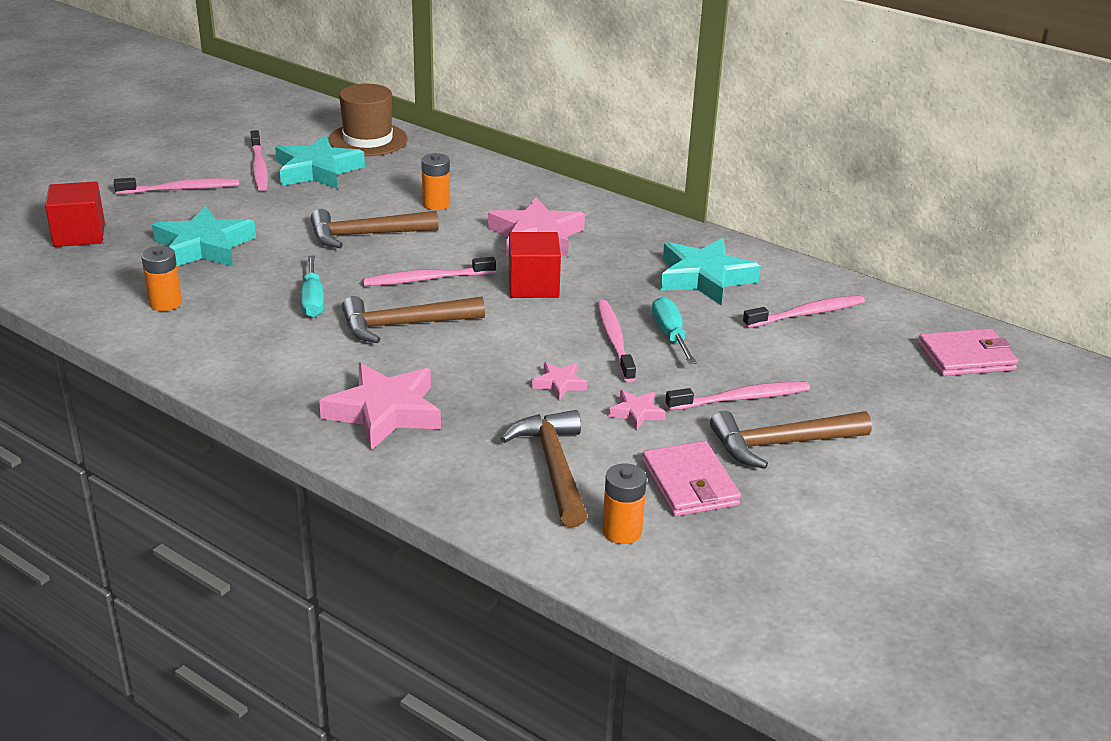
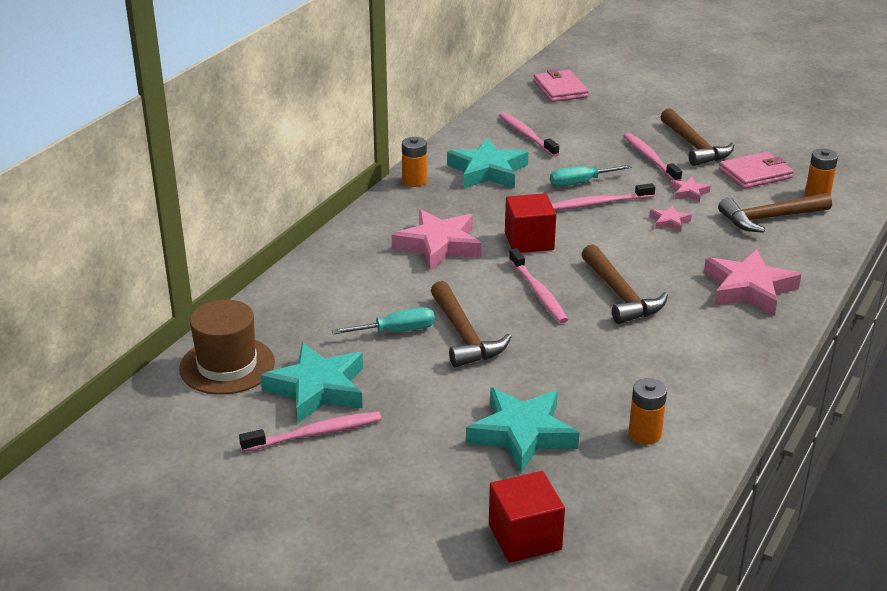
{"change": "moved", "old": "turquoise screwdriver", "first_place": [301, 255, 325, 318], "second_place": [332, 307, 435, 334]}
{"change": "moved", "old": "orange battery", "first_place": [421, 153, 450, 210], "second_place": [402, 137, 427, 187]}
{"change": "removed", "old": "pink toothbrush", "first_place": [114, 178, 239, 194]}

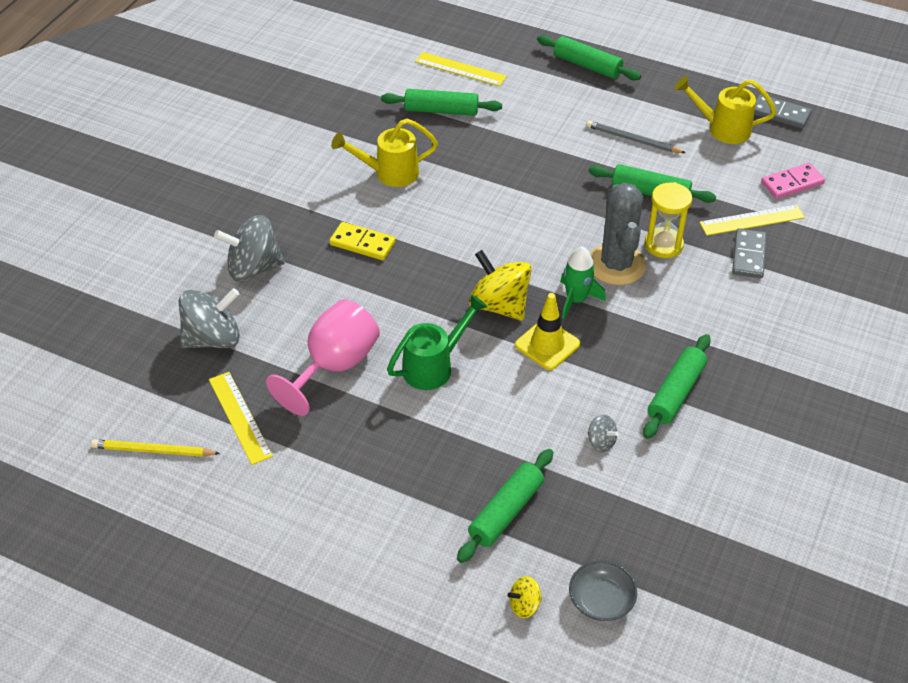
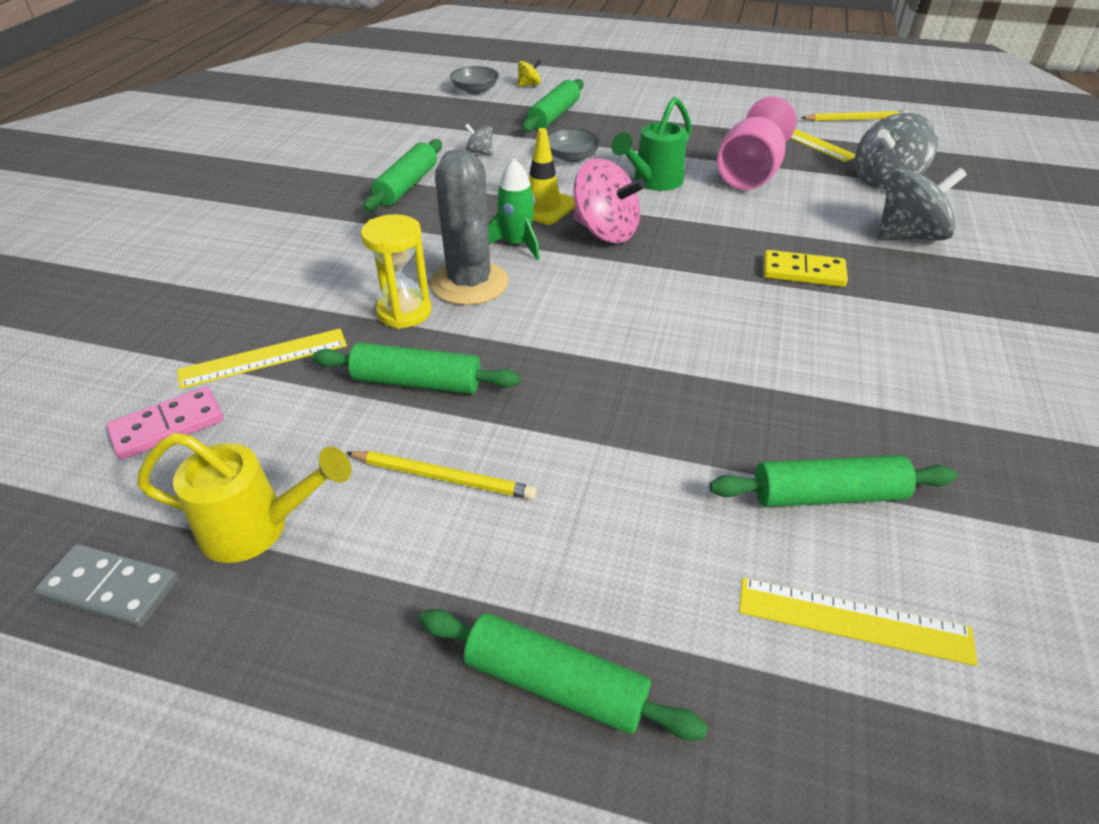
{"change": "recoloured", "old": "grey pencil", "new": "yellow pencil", "first_place": [586, 120, 686, 153], "second_place": [346, 451, 536, 500]}
{"change": "added", "new": "grey bowl", "second_place": [548, 128, 601, 162]}
{"change": "recoloured", "old": "yellow spinning top", "new": "pink spinning top", "first_place": [469, 250, 532, 320], "second_place": [574, 158, 646, 243]}
{"change": "removed", "old": "yellow watering can", "first_place": [331, 119, 438, 187]}
{"change": "removed", "old": "grey domino", "first_place": [732, 228, 767, 278]}

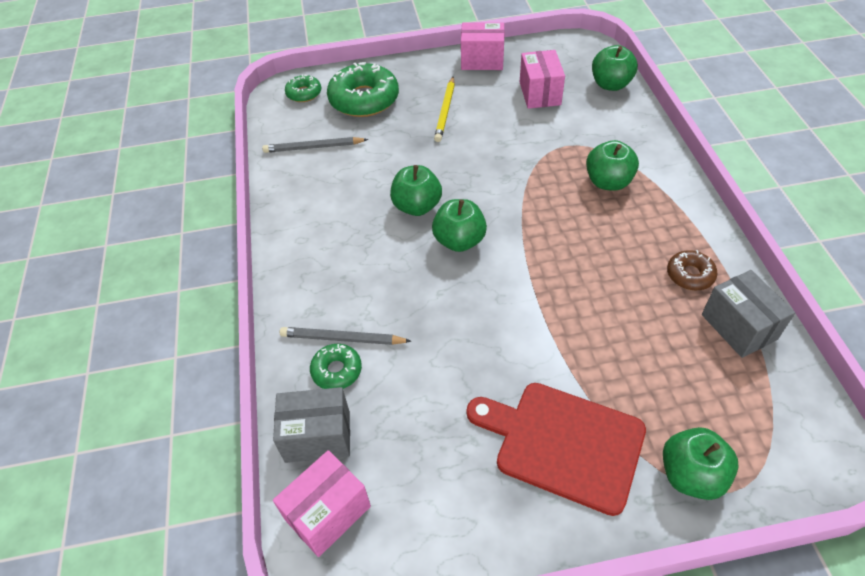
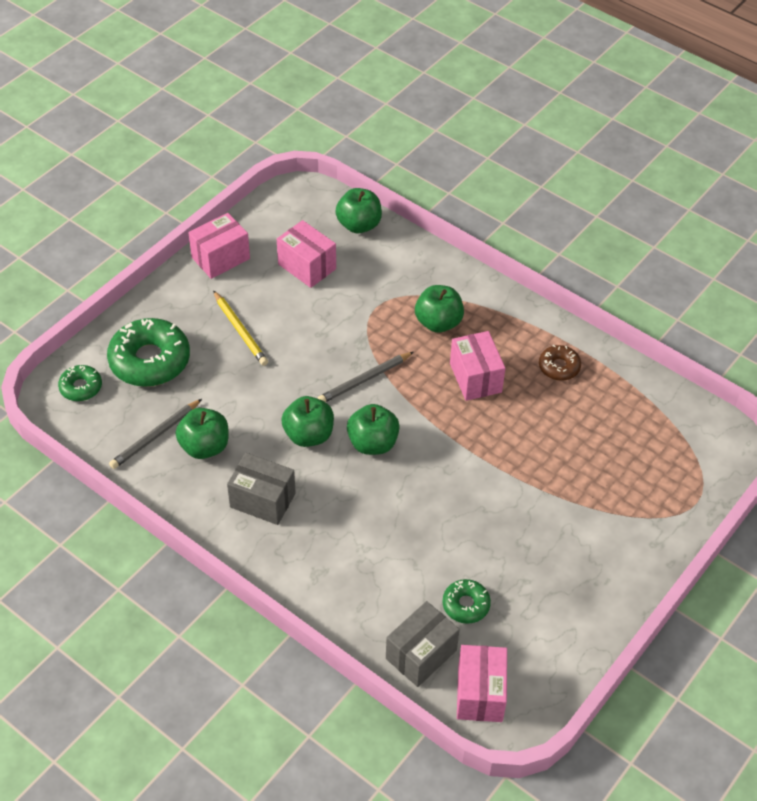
{"change": "moved", "old": "green apple", "first_place": [663, 427, 739, 500], "second_place": [176, 408, 229, 459]}
{"change": "moved", "old": "grey box", "first_place": [702, 270, 795, 358], "second_place": [227, 453, 296, 525]}
{"change": "moved", "old": "grey pencil", "first_place": [280, 327, 411, 345], "second_place": [317, 352, 414, 402]}
{"change": "moved", "old": "green donut", "first_place": [310, 344, 362, 389], "second_place": [443, 579, 491, 624]}
{"change": "added", "new": "pink box", "second_place": [450, 331, 505, 401]}
{"change": "removed", "old": "red cutting board", "first_place": [466, 383, 646, 516]}

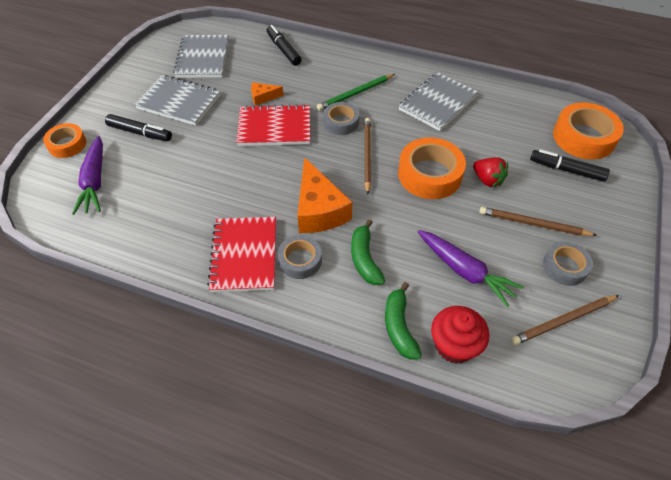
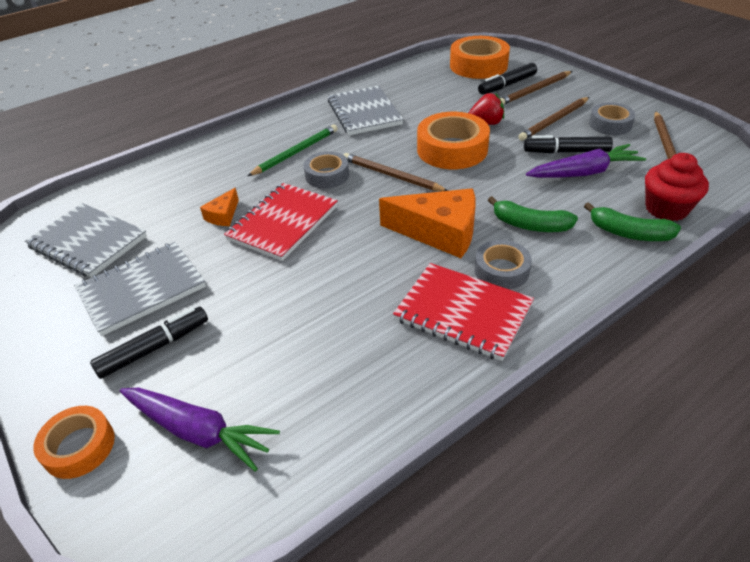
{"change": "turned", "old": "green pencil", "first_place": [317, 74, 395, 111], "second_place": [247, 125, 338, 176], "degrees": -135}
{"change": "added", "new": "brown pencil", "second_place": [500, 71, 572, 105]}
{"change": "moved", "old": "black marker", "first_place": [266, 25, 302, 66], "second_place": [524, 135, 613, 153]}

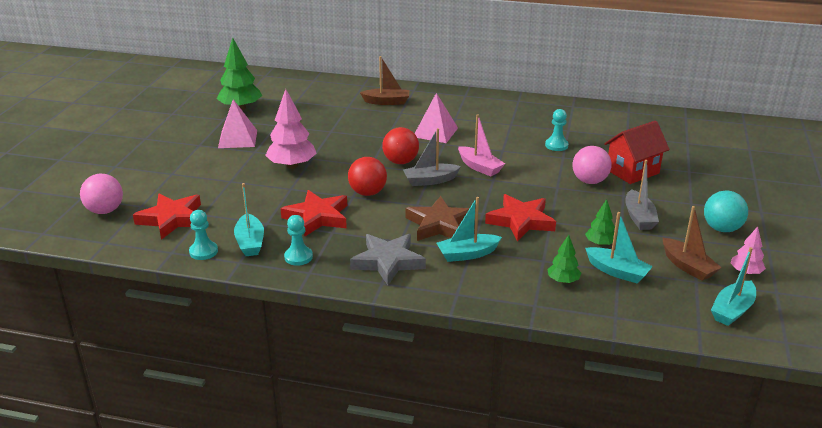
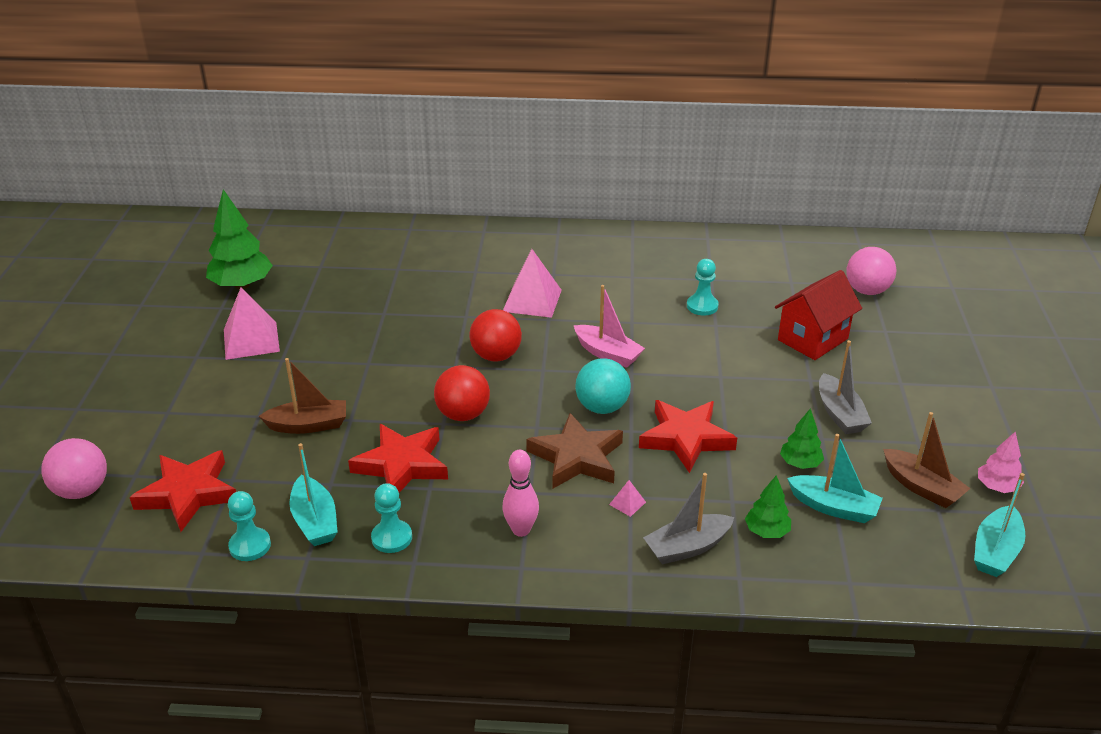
{"change": "moved", "old": "brown boat", "first_place": [360, 56, 409, 105], "second_place": [259, 358, 346, 434]}
{"change": "replaced", "old": "grey star", "new": "pink bowling pin", "first_place": [350, 234, 426, 285], "second_place": [502, 450, 539, 537]}
{"change": "moved", "old": "turquoise ball", "first_place": [704, 191, 748, 232], "second_place": [575, 358, 631, 414]}
{"change": "replaced", "old": "turquoise boat", "new": "pink pyramid", "first_place": [437, 197, 502, 262], "second_place": [609, 480, 646, 517]}
{"change": "moved", "old": "grey boat", "first_place": [403, 128, 461, 186], "second_place": [643, 473, 734, 564]}
{"change": "moved", "old": "pink ball", "first_place": [572, 146, 612, 184], "second_place": [846, 247, 896, 295]}
{"change": "removed", "old": "pink tree", "first_place": [265, 89, 317, 169]}

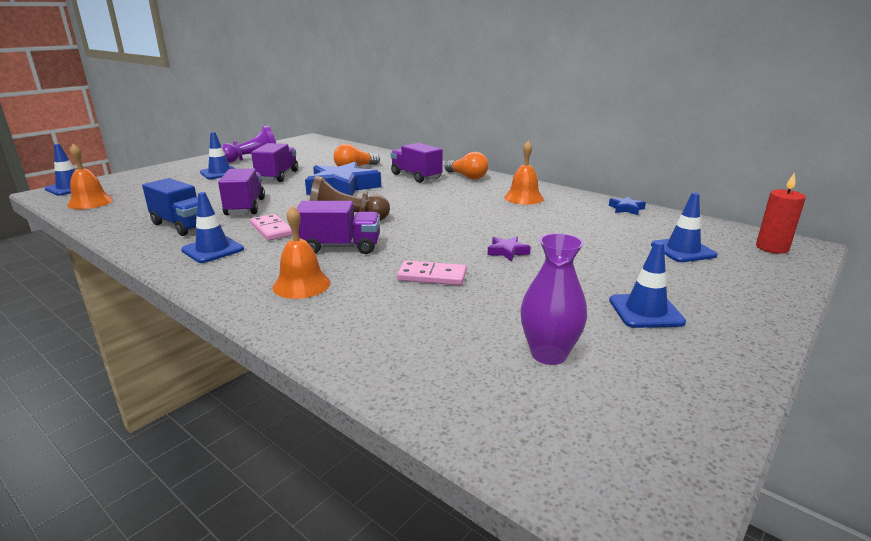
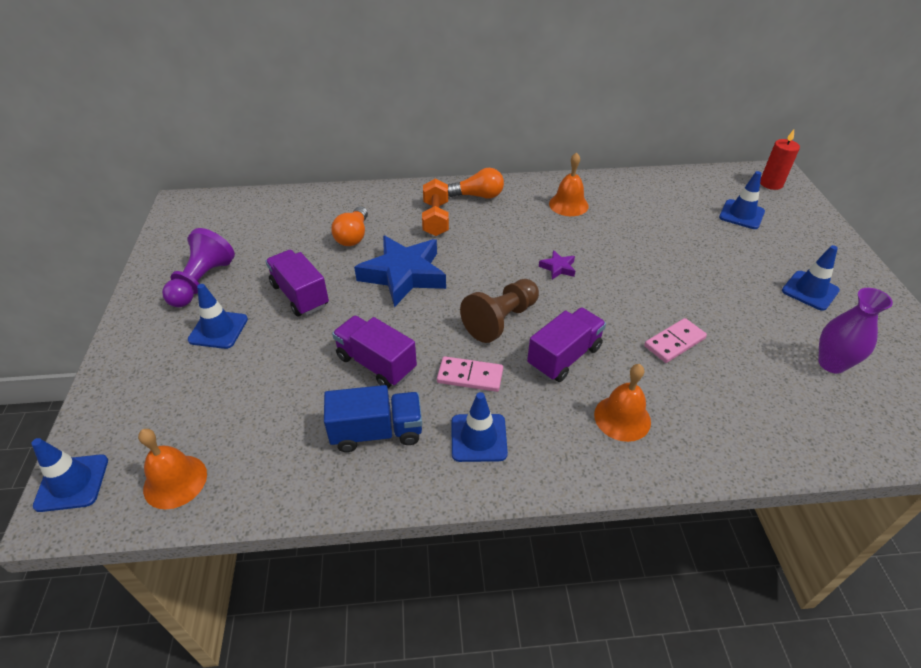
{"change": "replaced", "old": "purple truck", "new": "orange dumbbell", "first_place": [391, 143, 443, 183], "second_place": [422, 179, 449, 236]}
{"change": "moved", "old": "purple star", "first_place": [488, 237, 531, 261], "second_place": [539, 250, 575, 280]}
{"change": "removed", "old": "blue star", "first_place": [609, 197, 646, 215]}

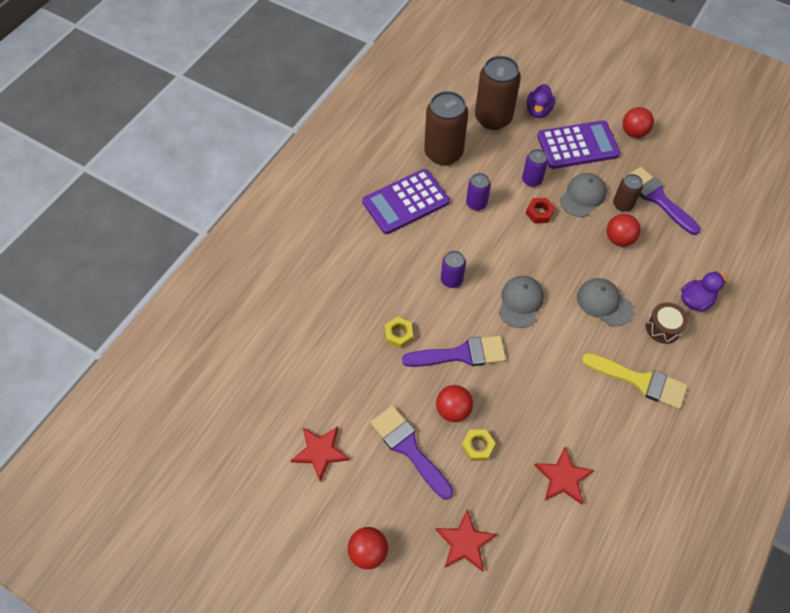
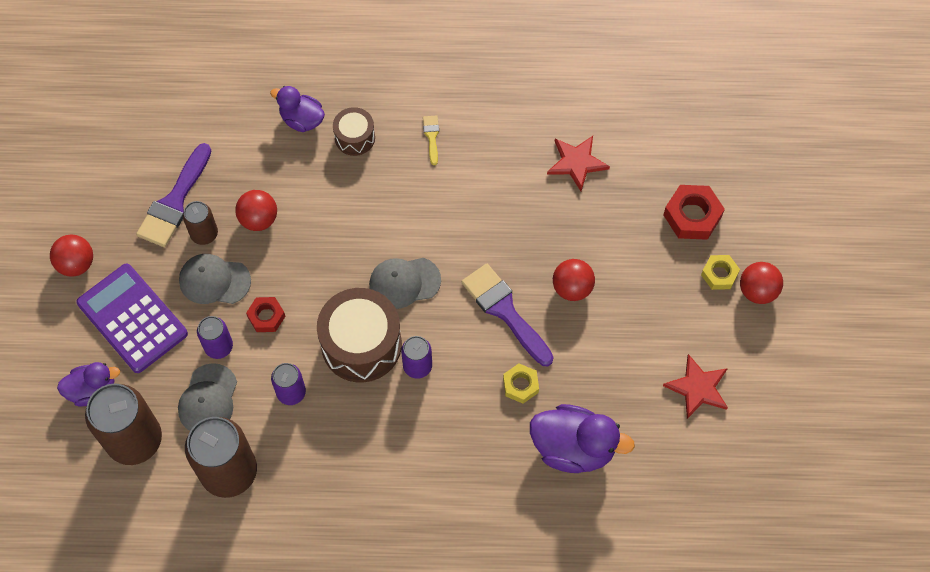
{"change": "moved", "old": "grey cap", "first_place": [577, 278, 633, 327], "second_place": [178, 363, 237, 431]}
{"change": "added", "new": "brown drum", "second_place": [317, 288, 402, 382]}
{"change": "resized", "old": "yellow brush", "first_place": [582, 353, 688, 409], "second_place": [423, 115, 439, 165], "factor": 0.47}
{"change": "added", "new": "purple duck", "second_place": [530, 404, 635, 473]}
{"change": "replaced", "old": "red star", "new": "red nut", "first_place": [435, 509, 497, 571], "second_place": [663, 185, 725, 240]}
{"change": "moved", "old": "yellow nut", "first_place": [461, 429, 496, 461], "second_place": [701, 255, 740, 290]}
{"change": "removed", "old": "purple calculator", "first_place": [362, 169, 450, 234]}
{"change": "removed", "old": "purple brush", "first_place": [371, 405, 453, 500]}

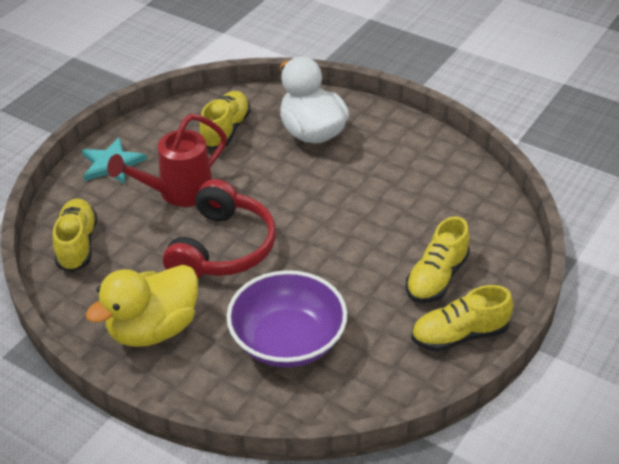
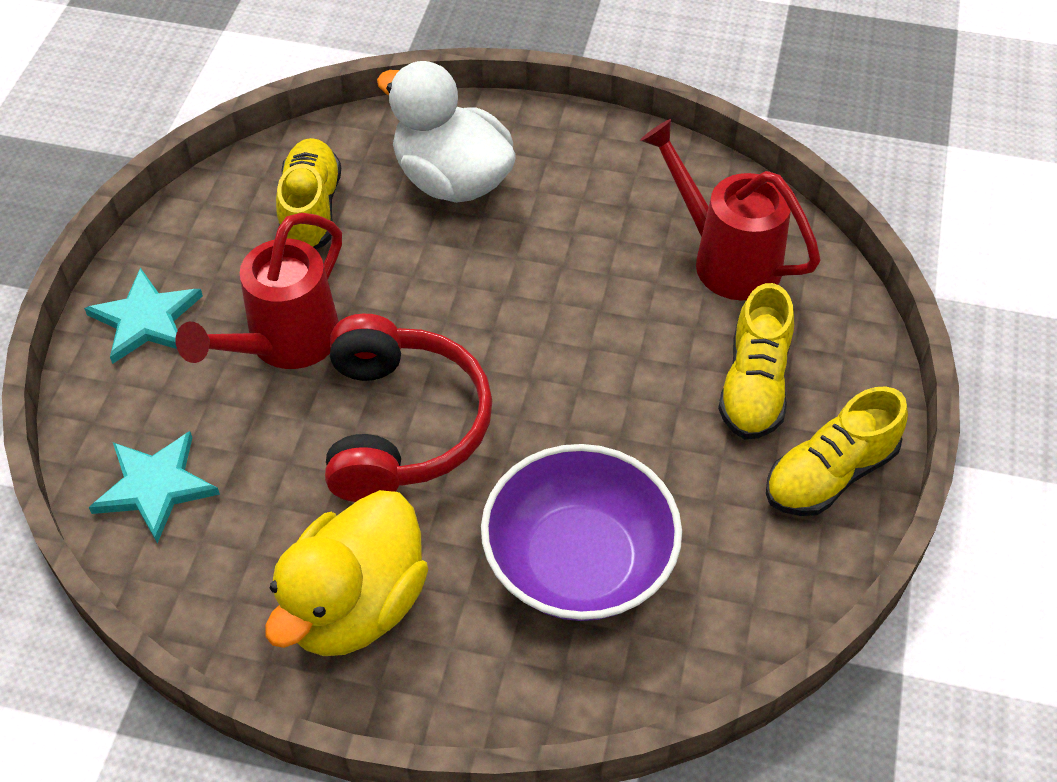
{"change": "replaced", "old": "yellow shoe", "new": "turquoise star", "first_place": [53, 198, 97, 272], "second_place": [89, 431, 220, 543]}
{"change": "added", "new": "red watering can", "second_place": [640, 119, 820, 300]}

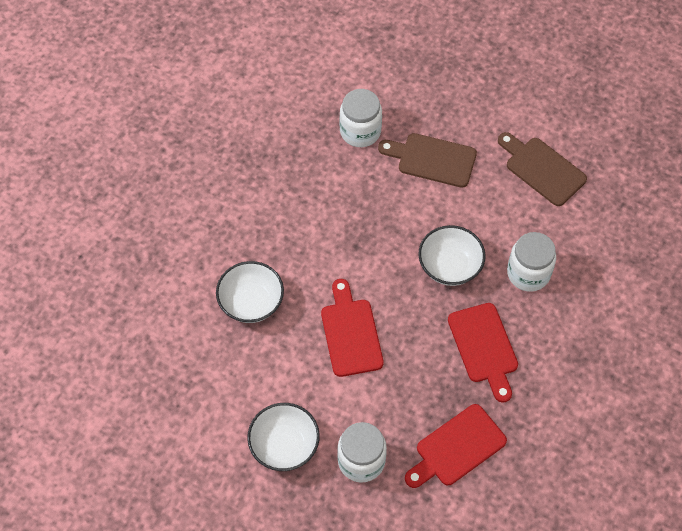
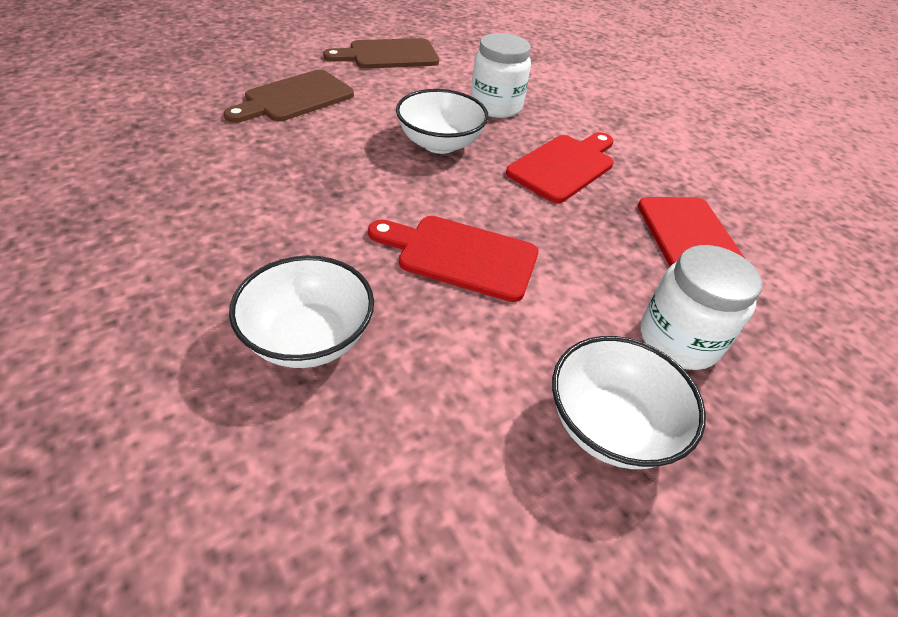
{"change": "turned", "old": "red cutting board", "first_place": [448, 303, 518, 403], "second_place": [506, 132, 614, 203], "degrees": -60}
{"change": "removed", "old": "white jar", "first_place": [340, 89, 382, 147]}

